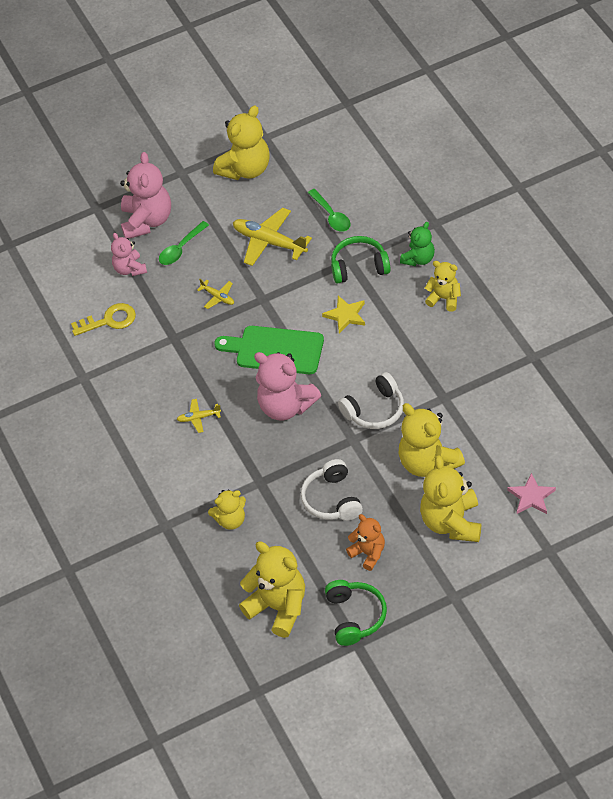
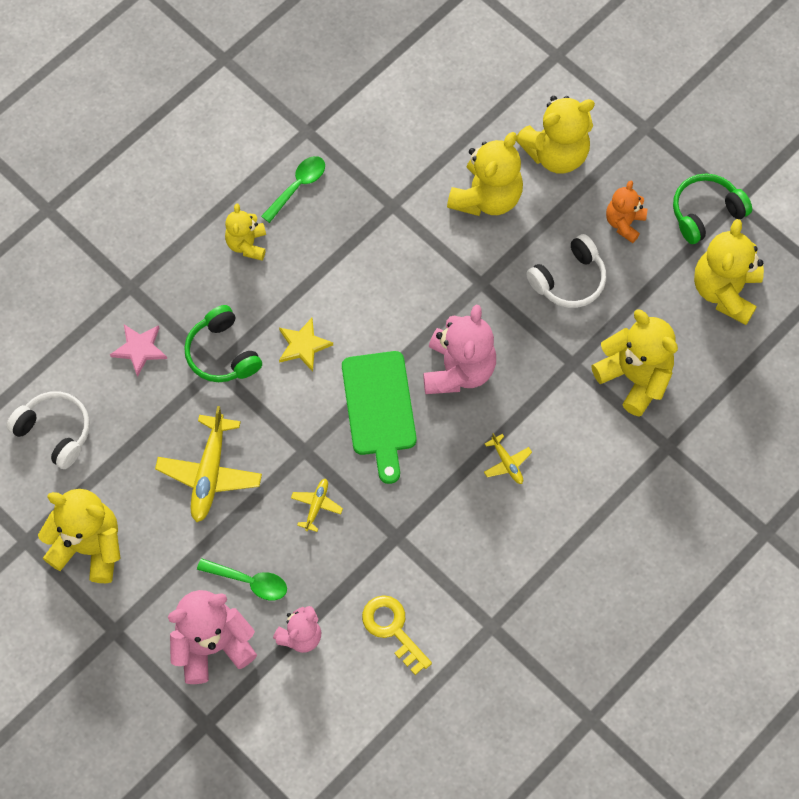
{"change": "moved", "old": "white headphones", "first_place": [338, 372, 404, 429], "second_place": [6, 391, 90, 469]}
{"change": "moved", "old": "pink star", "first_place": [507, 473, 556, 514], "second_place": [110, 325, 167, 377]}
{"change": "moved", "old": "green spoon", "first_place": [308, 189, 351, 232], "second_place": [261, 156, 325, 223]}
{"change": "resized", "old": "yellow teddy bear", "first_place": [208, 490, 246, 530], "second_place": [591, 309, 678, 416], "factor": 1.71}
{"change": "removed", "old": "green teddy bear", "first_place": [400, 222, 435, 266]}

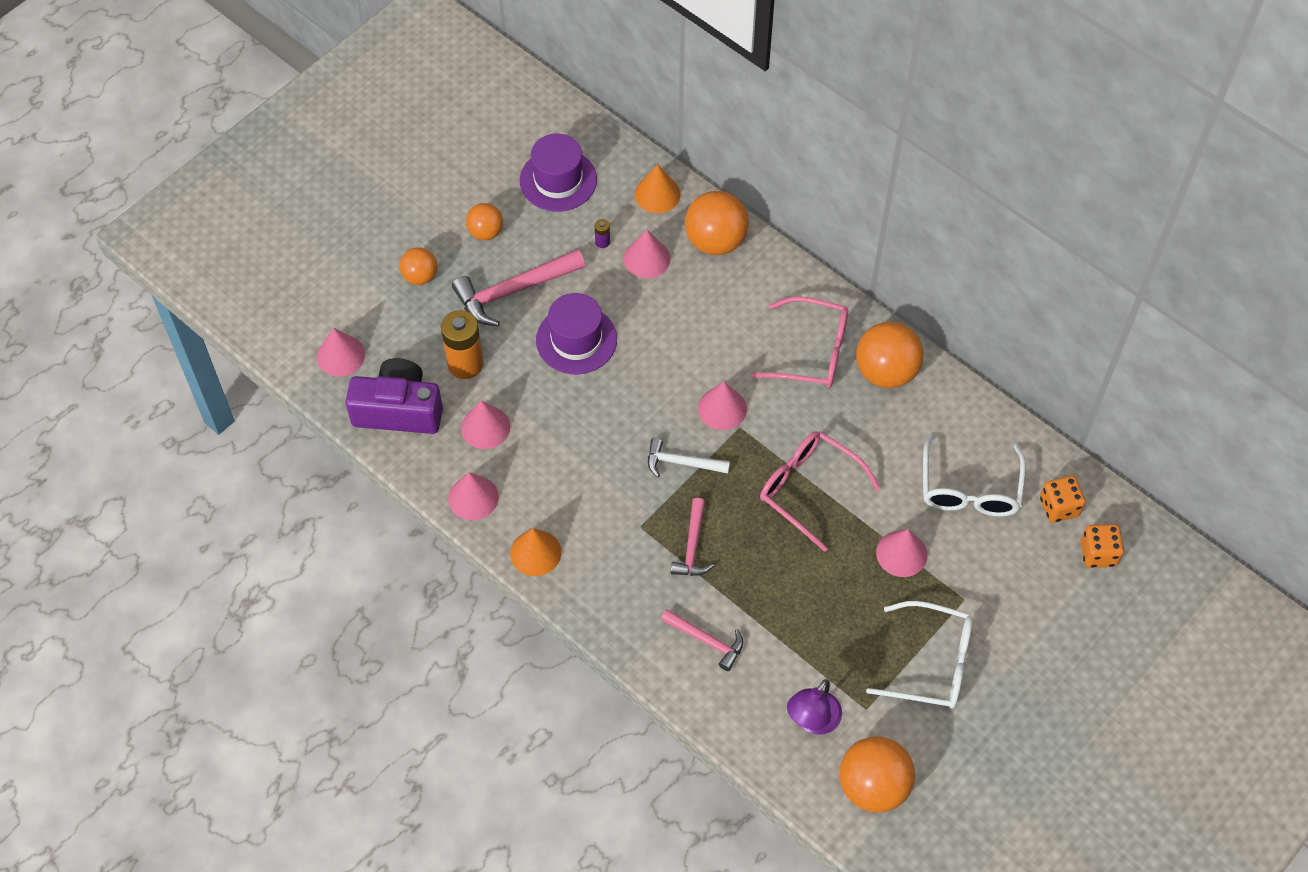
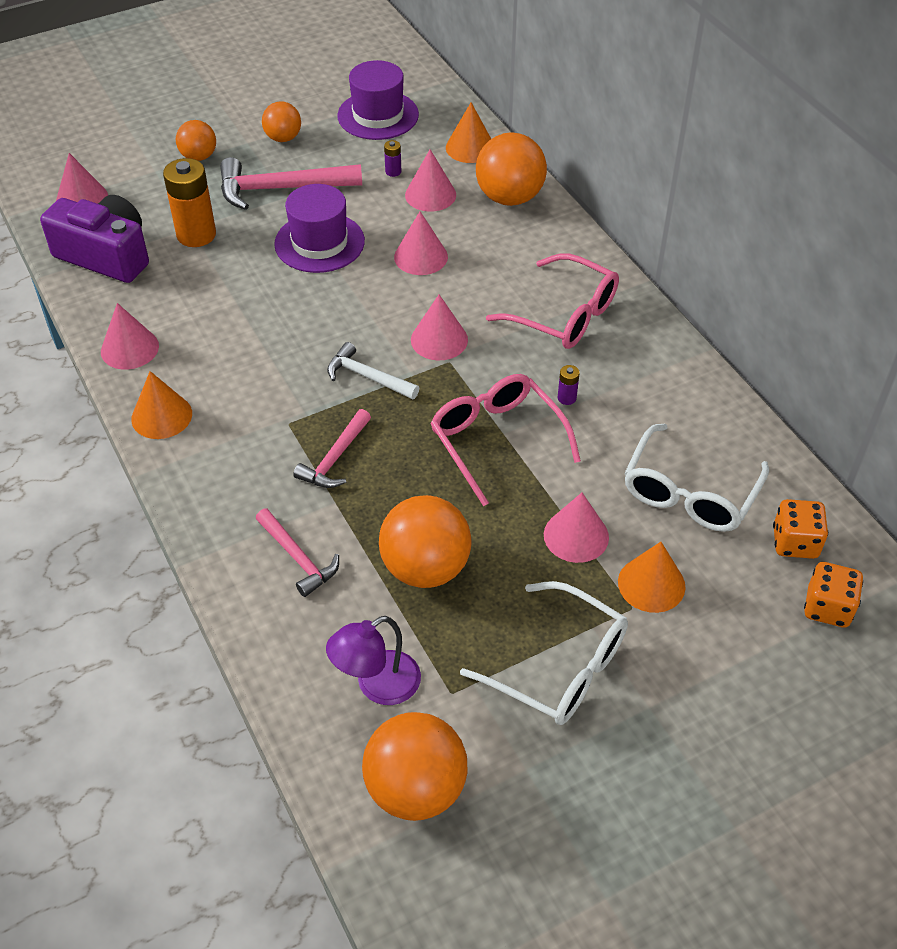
{"change": "moved", "old": "orange ball", "first_place": [856, 322, 923, 388], "second_place": [379, 495, 471, 588]}
{"change": "moved", "old": "pink cone", "first_place": [461, 400, 511, 449], "second_place": [394, 211, 448, 275]}
{"change": "added", "new": "purple battery", "second_place": [558, 365, 580, 405]}
{"change": "added", "new": "orange cone", "second_place": [618, 542, 686, 613]}

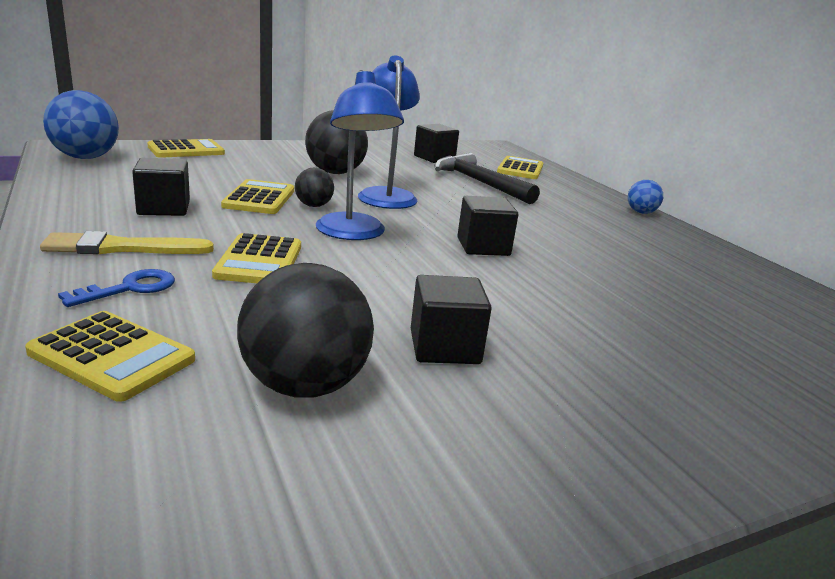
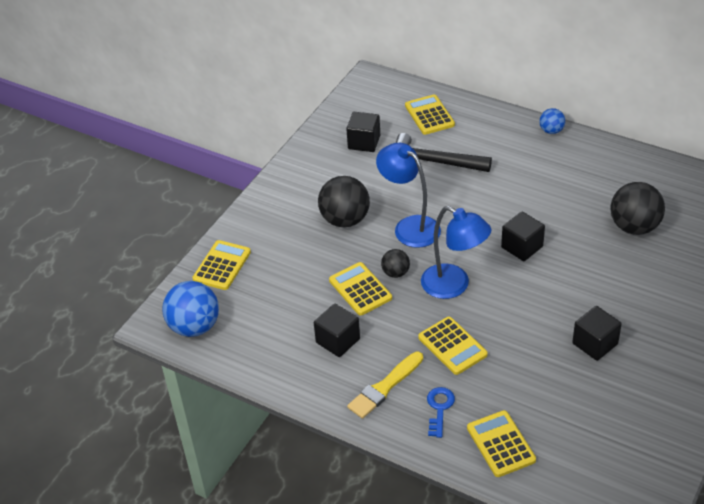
{"change": "turned", "old": "yellow calculator", "first_place": [25, 311, 195, 402], "second_place": [467, 410, 536, 477], "degrees": -105}
{"change": "moved", "old": "black ball", "first_place": [237, 263, 374, 398], "second_place": [610, 182, 665, 235]}

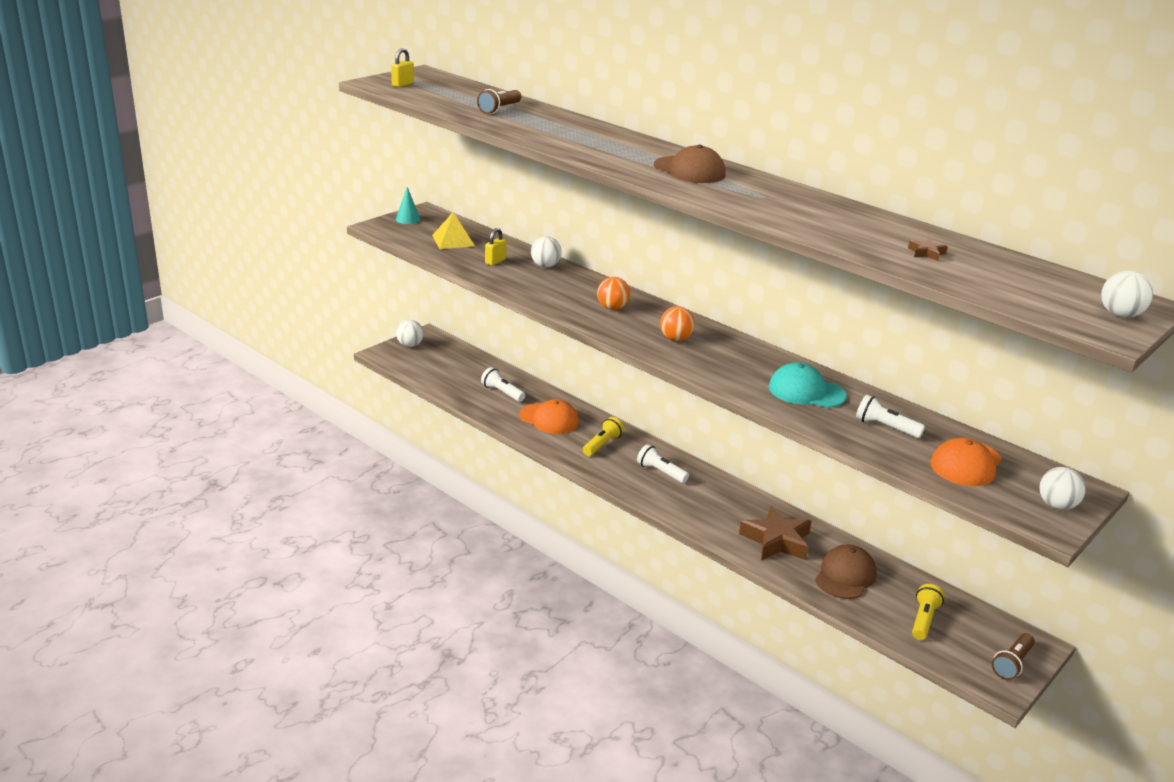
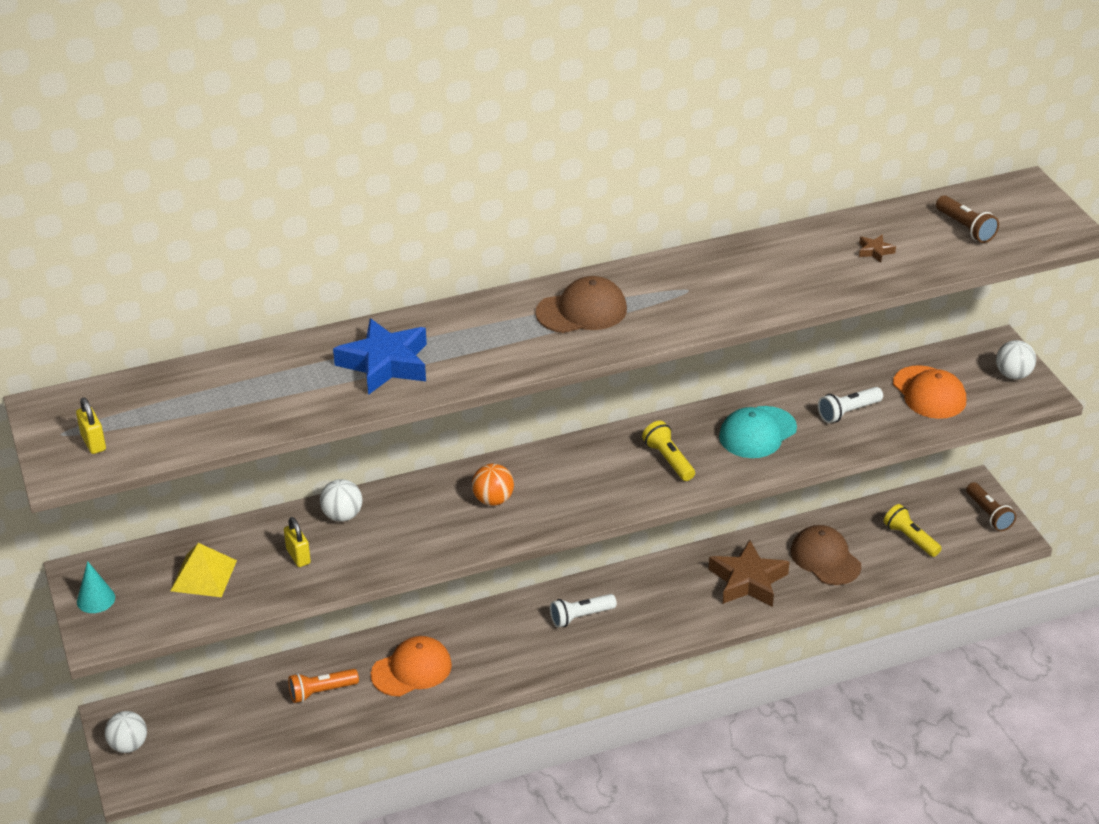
{"change": "recoloured", "old": "white flashlight", "new": "orange flashlight", "first_place": [481, 367, 525, 402], "second_place": [288, 669, 359, 703]}
{"change": "added", "new": "blue star", "second_place": [333, 318, 427, 395]}
{"change": "moved", "old": "yellow flashlight", "first_place": [583, 417, 624, 456], "second_place": [642, 421, 695, 481]}
{"change": "moved", "old": "brown flashlight", "first_place": [477, 89, 521, 114], "second_place": [936, 195, 999, 243]}
{"change": "removed", "old": "orange ball", "first_place": [660, 306, 695, 341]}
{"change": "removed", "old": "white ball", "first_place": [1101, 271, 1153, 318]}

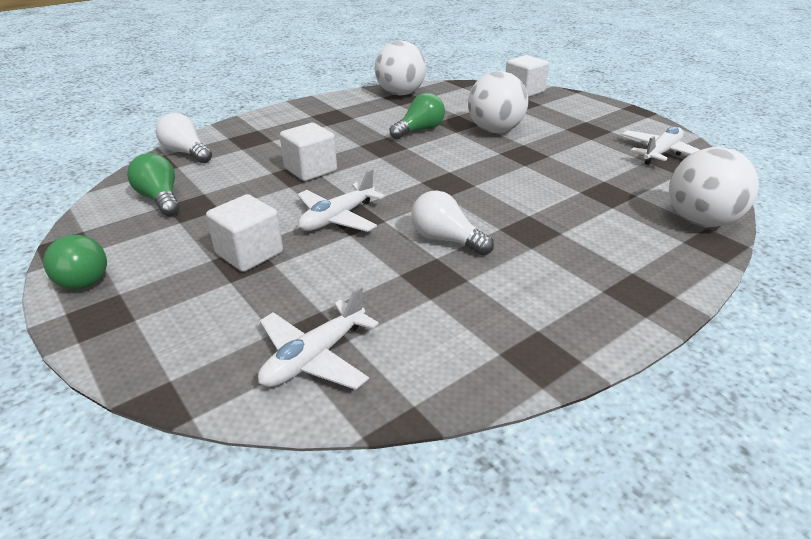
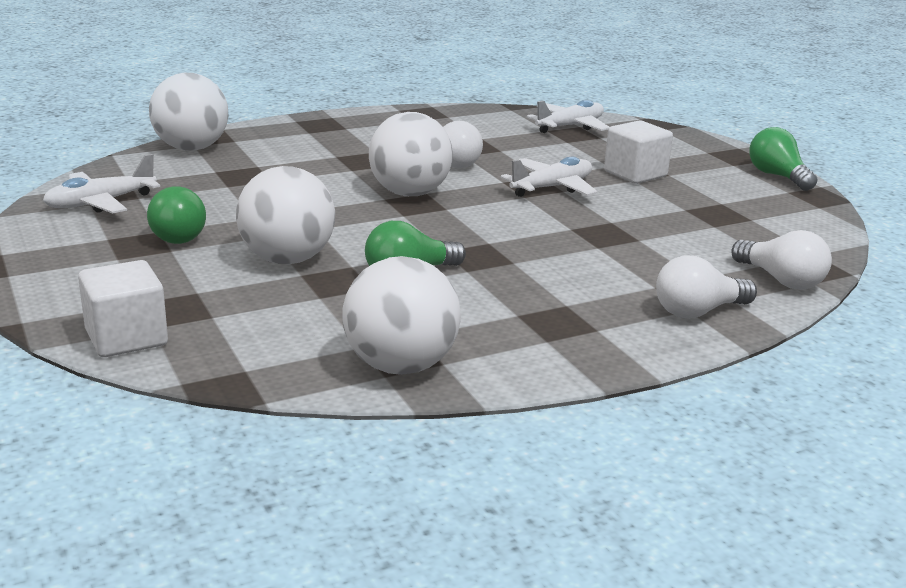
{"change": "moved", "old": "green light bulb", "first_place": [127, 153, 180, 216], "second_place": [147, 186, 206, 244]}
{"change": "added", "new": "white ball", "second_place": [369, 112, 453, 196]}
{"change": "added", "new": "white light bulb", "second_place": [656, 255, 757, 319]}
{"change": "removed", "old": "white cube", "first_place": [280, 123, 337, 181]}

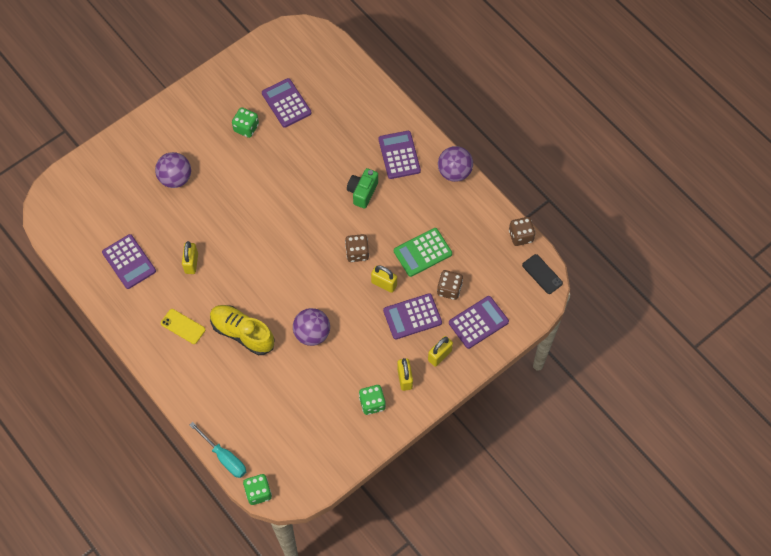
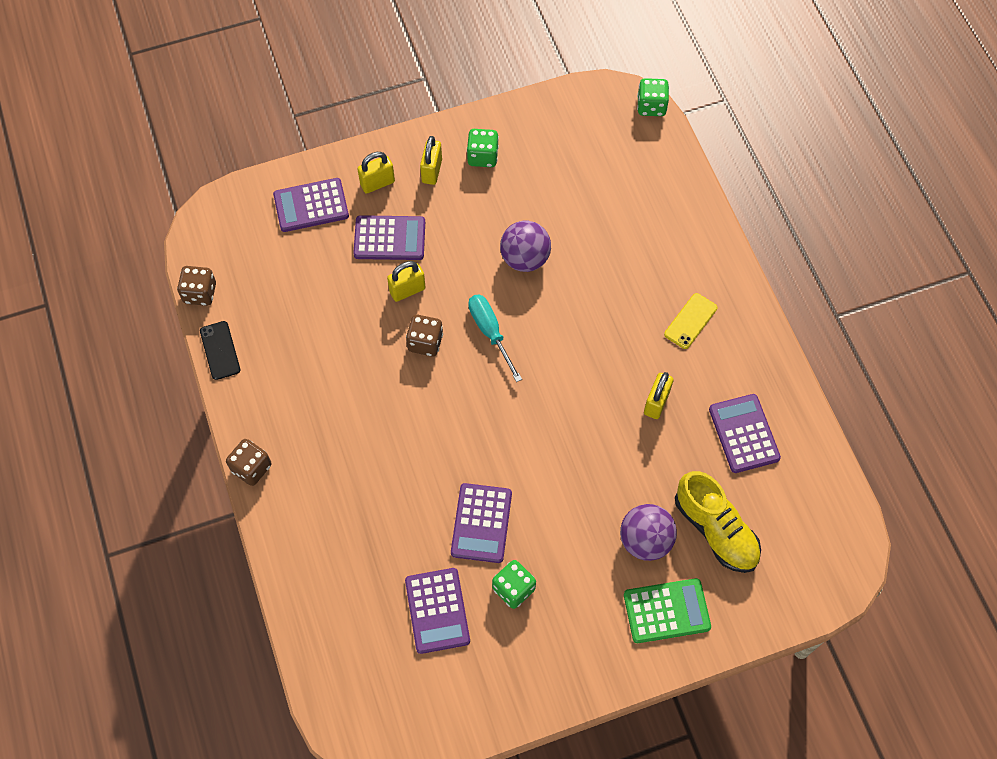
{"change": "moved", "old": "black phone", "first_place": [522, 254, 563, 294], "second_place": [200, 321, 240, 380]}
{"change": "moved", "old": "brown dice", "first_place": [437, 270, 463, 300], "second_place": [226, 439, 272, 486]}
{"change": "turned", "old": "yellow padlock", "first_place": [371, 265, 397, 293], "second_place": [387, 261, 426, 302], "degrees": -75}
{"change": "moved", "old": "purple calculator", "first_place": [379, 131, 421, 179], "second_place": [451, 483, 512, 563]}
{"change": "moved", "old": "turquoise screwdriver", "first_place": [190, 422, 246, 478], "second_place": [468, 295, 522, 382]}
{"change": "moved", "old": "green calculator", "first_place": [394, 228, 452, 277], "second_place": [624, 578, 711, 643]}
{"change": "turned", "old": "yellow phone", "first_place": [161, 309, 205, 344], "second_place": [664, 293, 717, 349], "degrees": 75}
{"change": "moved", "old": "yellow shoe", "first_place": [210, 305, 275, 355], "second_place": [675, 471, 761, 573]}
{"change": "removed", "old": "green camera", "first_place": [347, 168, 378, 209]}
{"change": "removed", "old": "purple ball", "first_place": [438, 146, 473, 182]}

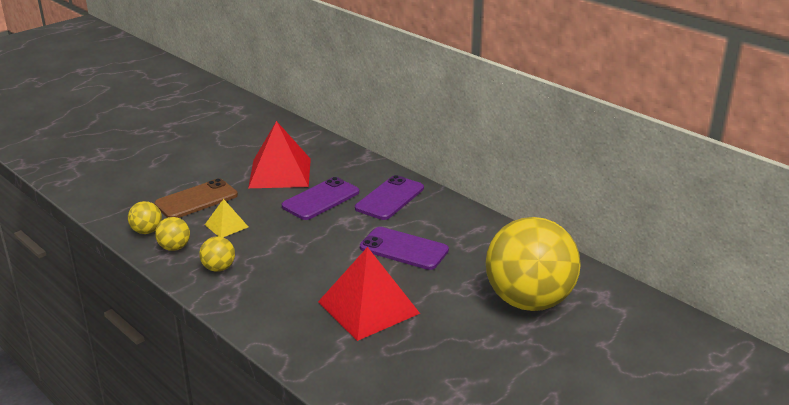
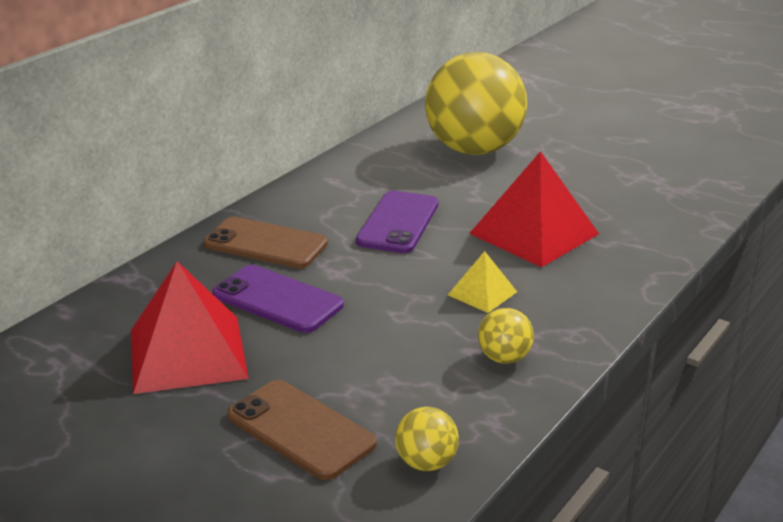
{"change": "recoloured", "old": "purple phone", "new": "brown phone", "first_place": [355, 175, 424, 220], "second_place": [204, 217, 328, 268]}
{"change": "moved", "old": "yellow pyramid", "first_place": [205, 199, 248, 237], "second_place": [448, 251, 517, 313]}
{"change": "removed", "old": "yellow ball", "first_place": [155, 217, 190, 251]}

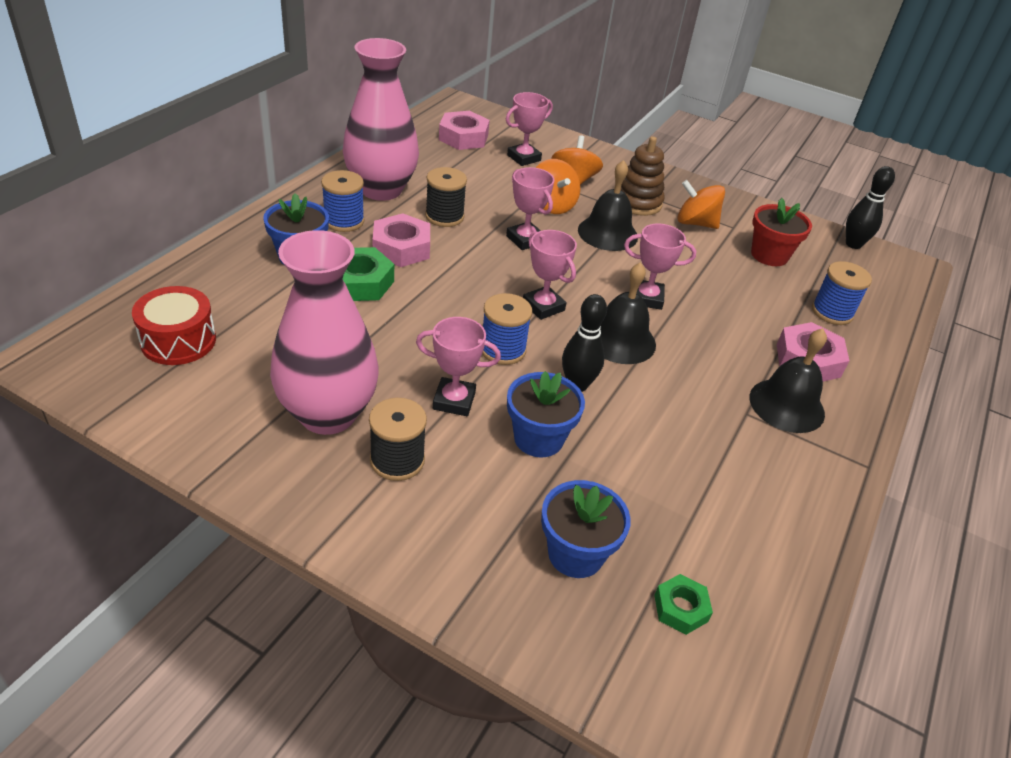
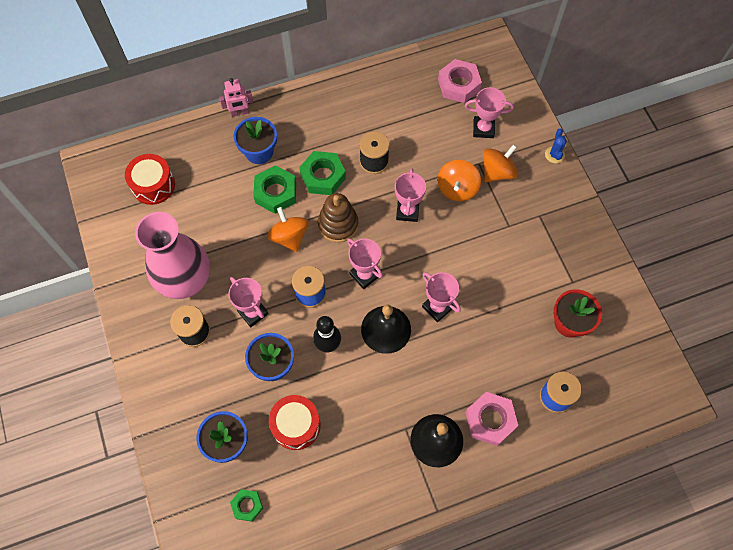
{"change": "added", "new": "pink robot", "second_place": [219, 78, 253, 117]}
{"change": "moved", "old": "orange spinning top", "first_place": [677, 180, 725, 229], "second_place": [267, 207, 309, 252]}
{"change": "added", "new": "red drum", "second_place": [269, 395, 321, 450]}
{"change": "recoloured", "old": "pink nut", "new": "green nut", "first_place": [373, 213, 430, 267], "second_place": [299, 151, 346, 195]}
{"change": "moved", "old": "brown stacking toy", "first_place": [620, 136, 664, 216], "second_place": [318, 193, 359, 243]}
{"change": "turned", "old": "pink trophy", "first_place": [523, 230, 577, 320], "second_place": [347, 238, 383, 289], "degrees": -45}
{"change": "added", "new": "blue cactus", "second_place": [545, 129, 567, 163]}
{"change": "removed", "old": "blue spool", "first_place": [321, 170, 365, 232]}
{"change": "removed", "old": "pink vase", "first_place": [343, 38, 419, 201]}
{"change": "removed", "old": "black bell", "first_place": [578, 160, 638, 251]}
{"change": "removed", "old": "black bowling pin", "first_place": [846, 166, 895, 249]}

